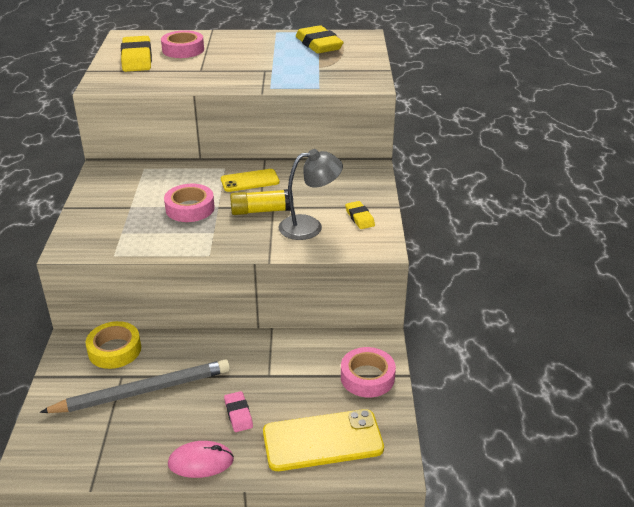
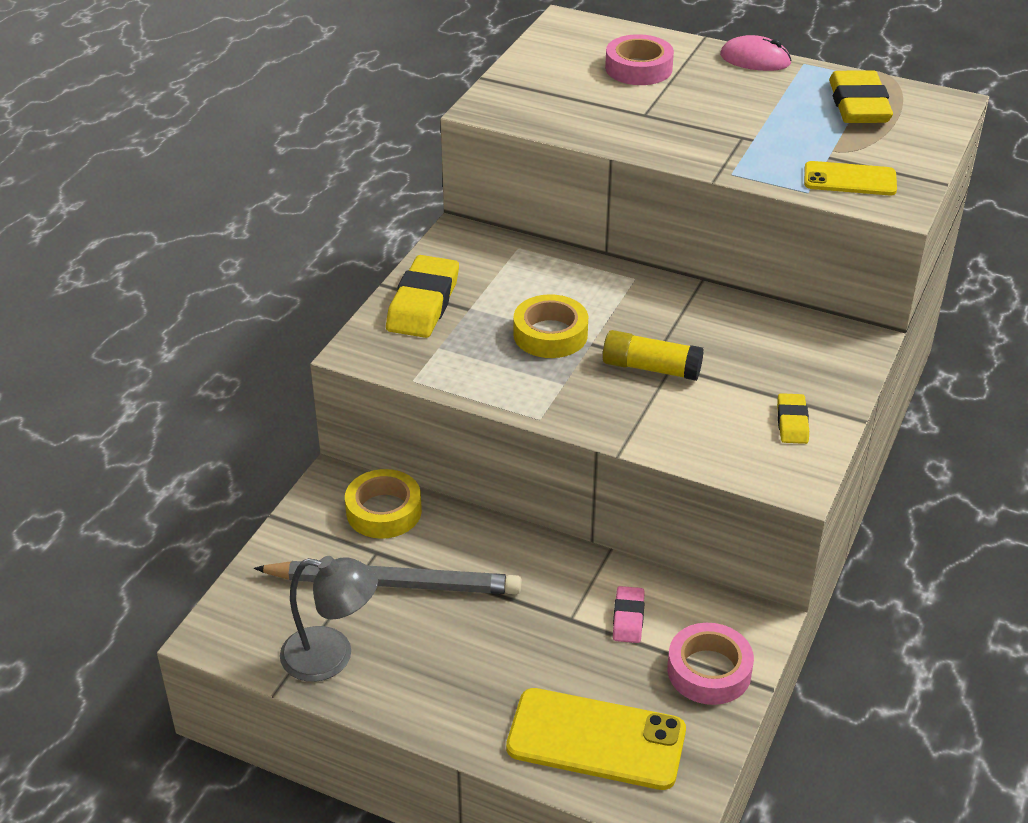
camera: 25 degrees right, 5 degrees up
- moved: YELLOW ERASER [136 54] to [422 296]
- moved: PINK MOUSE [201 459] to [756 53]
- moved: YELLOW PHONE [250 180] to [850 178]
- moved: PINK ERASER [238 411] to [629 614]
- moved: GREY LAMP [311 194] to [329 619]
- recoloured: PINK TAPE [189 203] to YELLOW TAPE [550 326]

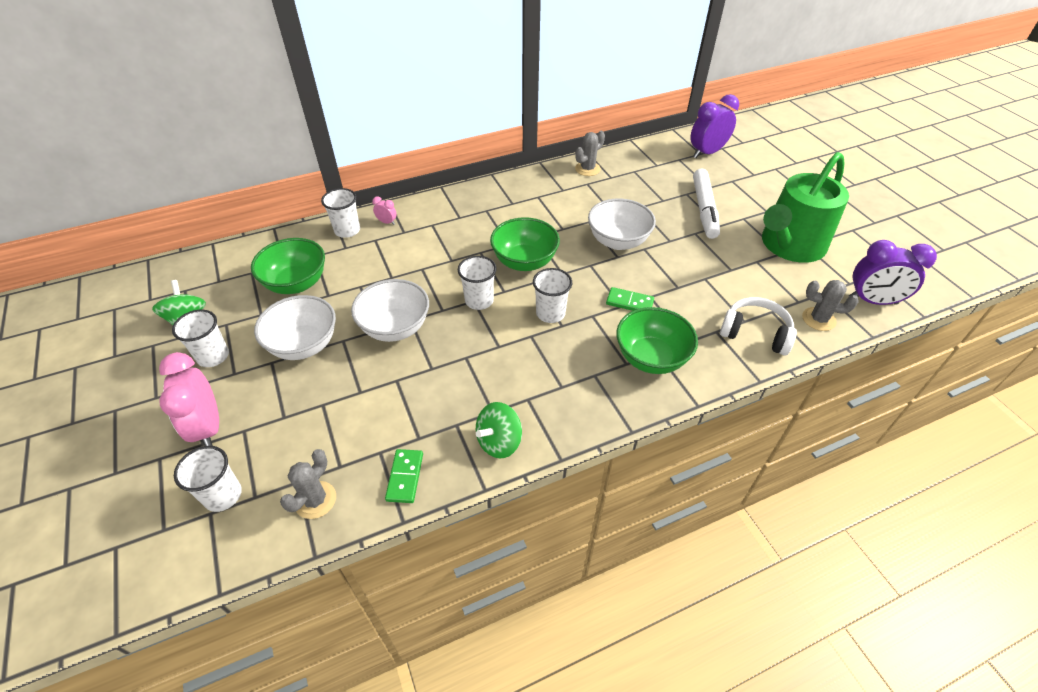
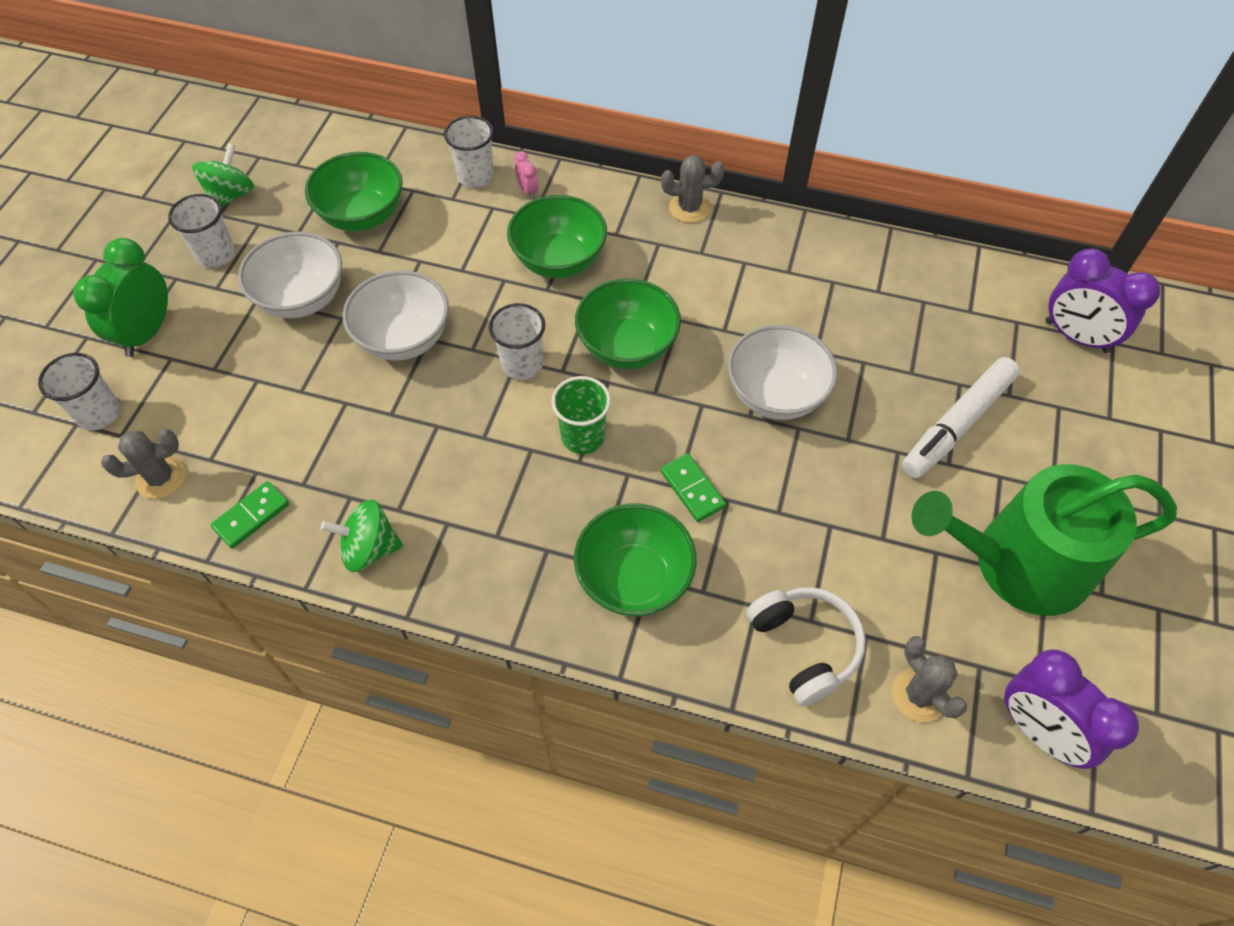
camera: 40 degrees right, 10 degrees up
- added: GREEN BOWL [557 236]
- moved: GREY CACTUS [590 153] to [693 189]
- recoloured: PINK CLOCK [189 399] to GREEN CLOCK [120 297]
- recoloured: WHITE CUP [552 295] to GREEN CUP [581 415]
- turned: PURPLE CLOCK [715 126] = [1102 301] 150 degrees counterclockwise

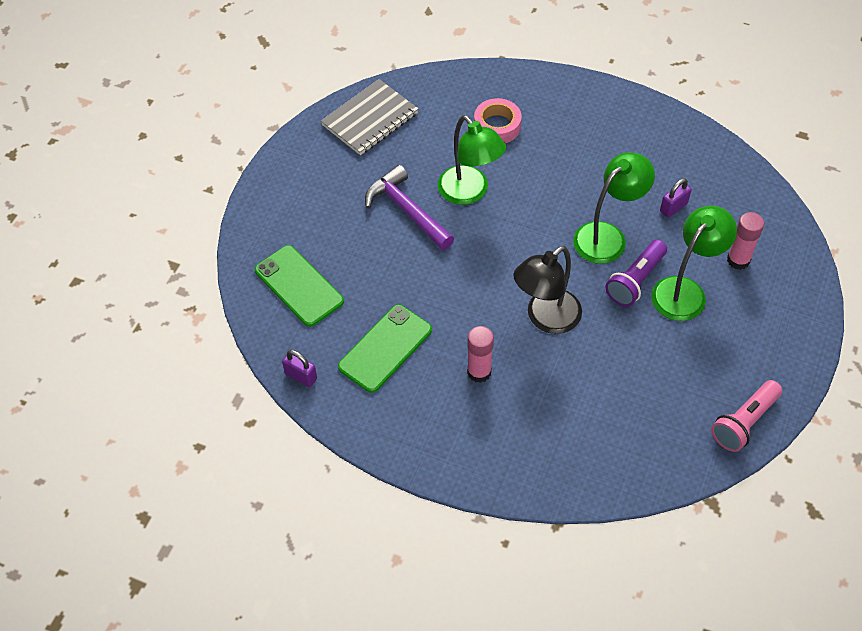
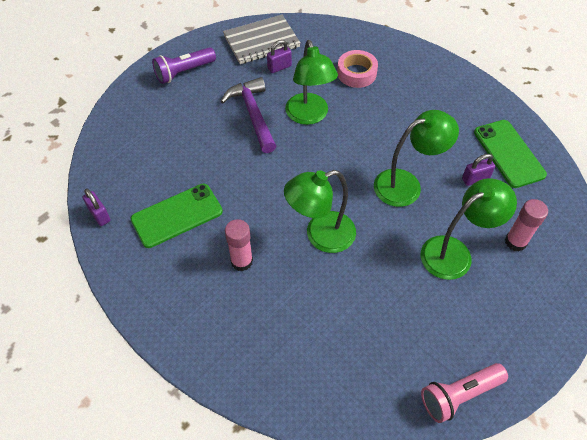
camera: 20 degrees right, 0 degrees up
- added: PURPLE PADLOCK [279 56]
- moved: GREEN PHONE [299 286] to [510 154]
- moved: PURPLE FLASHLIGHT [636 273] to [184 65]
- recoloured: BLACK LAMP [547 290] to GREEN LAMP [320 211]

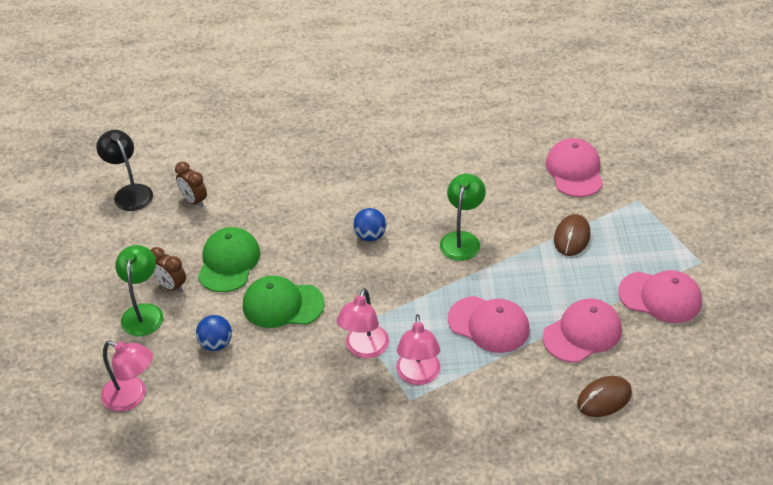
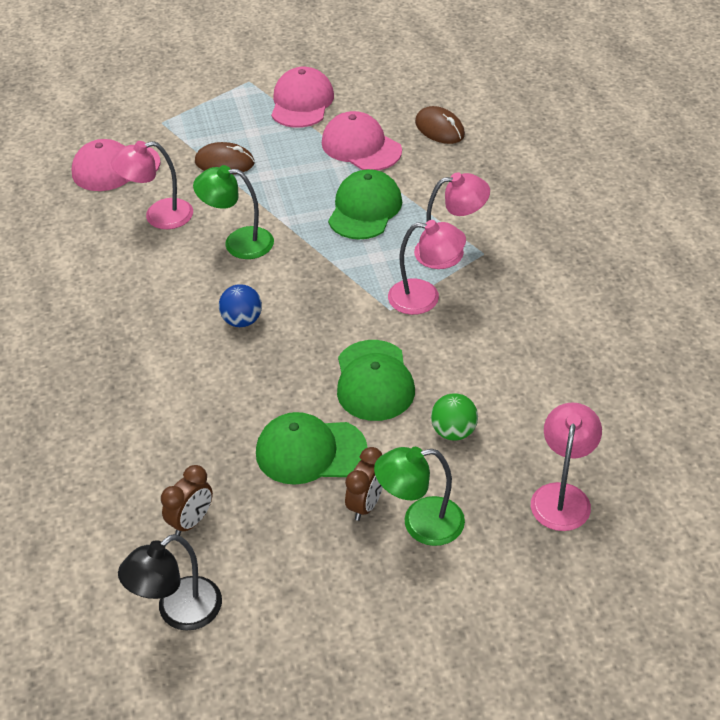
camera: 100 degrees left, 0 degrees up
- added: PINK LAMP [152 185]
- recoloured: BLUE BALL [214 333] to GREEN BALL [454 417]
- recoloured: PINK CAP [489 324] to GREEN CAP [365 204]

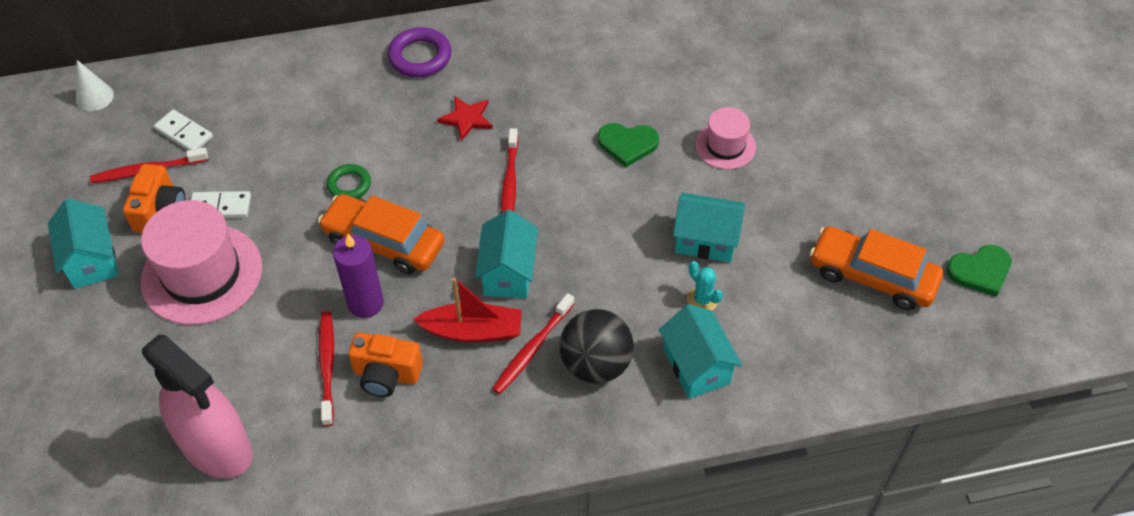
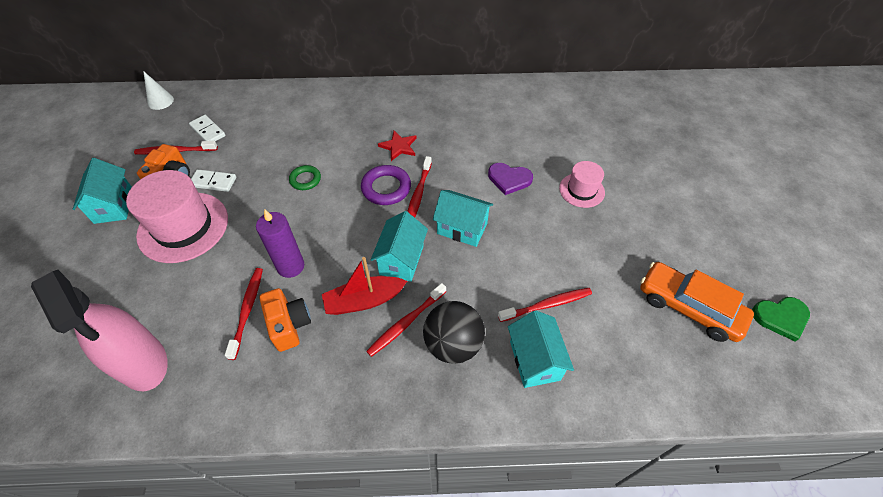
camera: 10 degrees right, 0 degrees up
- removed: ORANGE CAR [381 234]
- moved: PURPLE RING [419 52] to [386 185]
- moved: TURQUOISE HOUSE [709 227] to [463 218]
- replaced: TURQUOISE CACTUS [705 285] to RED TOOTHBRUSH [545 305]
- recoloured: GREEN HEART [628 145] to PURPLE HEART [510 179]
- turned: ORANGE CAMERA [385 364] = [285 320] 135 degrees counterclockwise
- turned: RED BOAT [467 309] = [364 286] 150 degrees clockwise

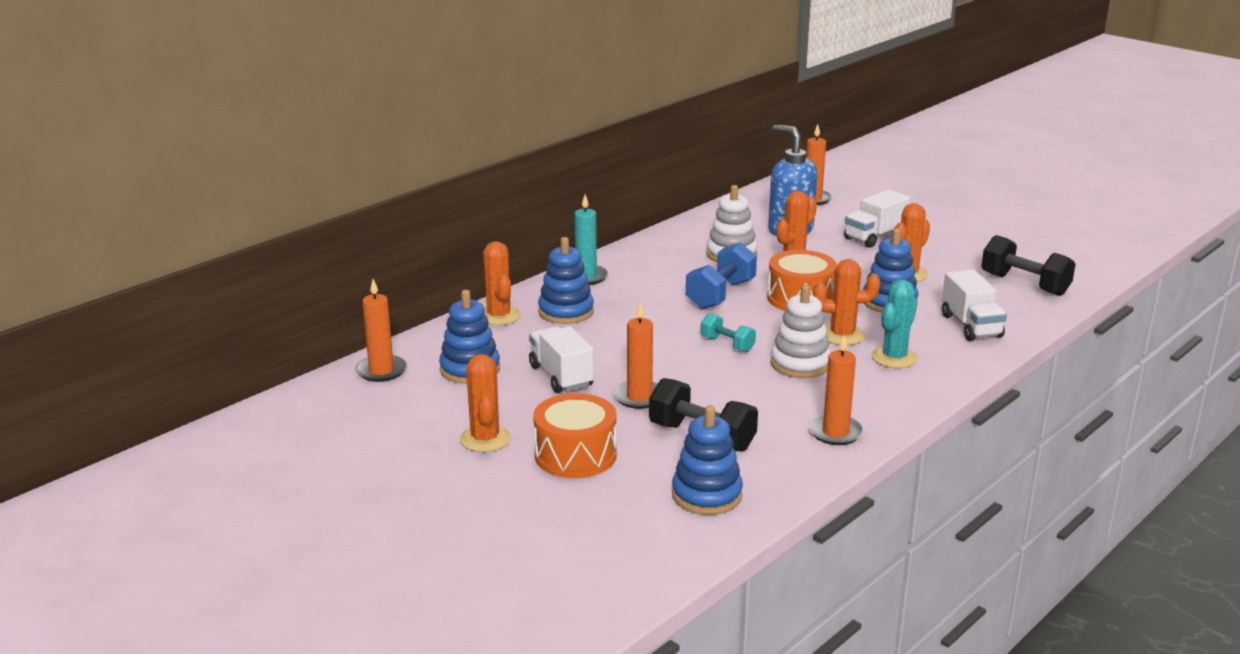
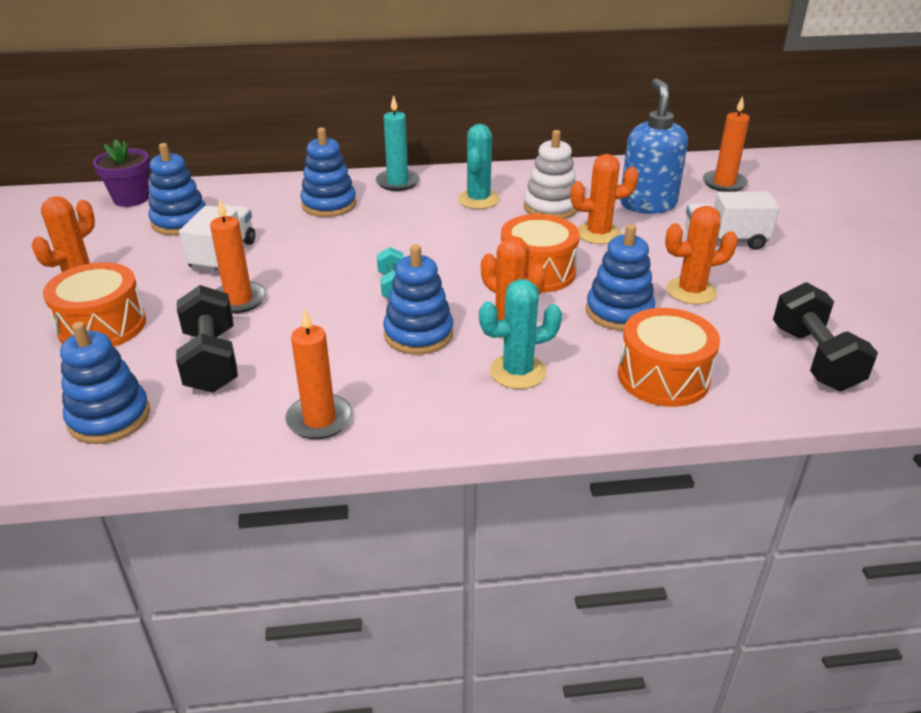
camera: 40 degrees right, 10 degrees up
- removed: ORANGE CACTUS [501 283]
- removed: BLUE DUMBBELL [721 276]
- added: TURQUOISE CACTUS [478 166]
- replaced: ORANGE CANDLE [381 330] to PURPLE FLOWER POT [121 173]
- replaced: WHITE TRUCK [974 305] to ORANGE DRUM [669 357]
- recoloured: WHITE STACKING TOY [801 331] to BLUE STACKING TOY [418 299]

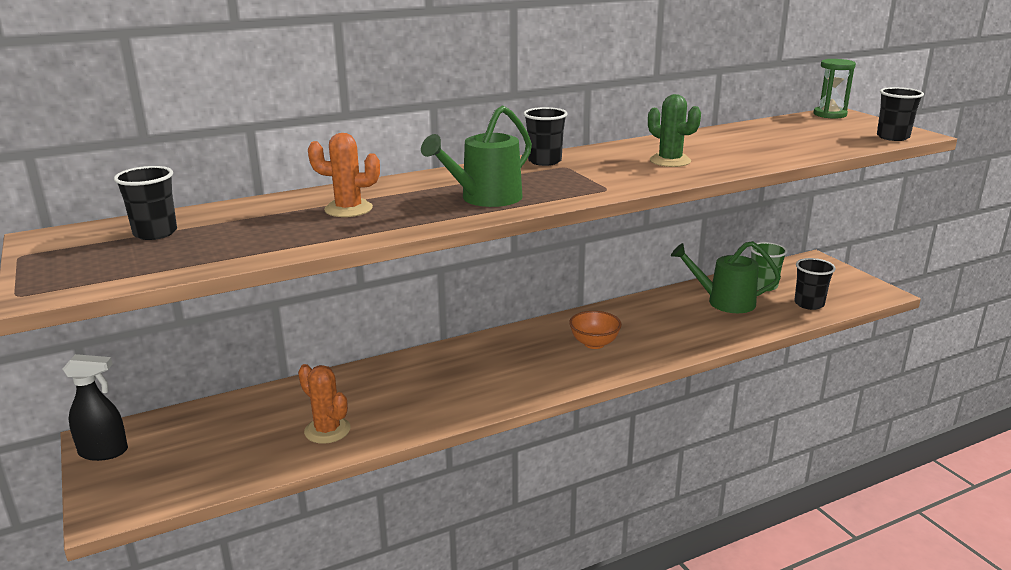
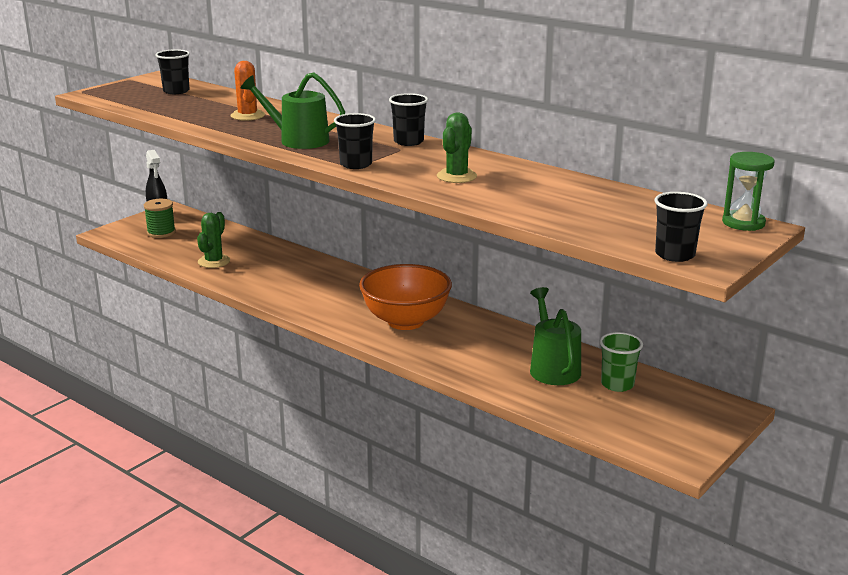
camera: 65 degrees right, 0 degrees up
- added: GREEN SPOOL [160 218]
- moved: BLACK CUP [815 284] to [355 141]
- recoloured: ORANGE CACTUS [324 404] to GREEN CACTUS [213 240]
- resized: ORANGE BOWL [595 330] = [405 297] x1.89

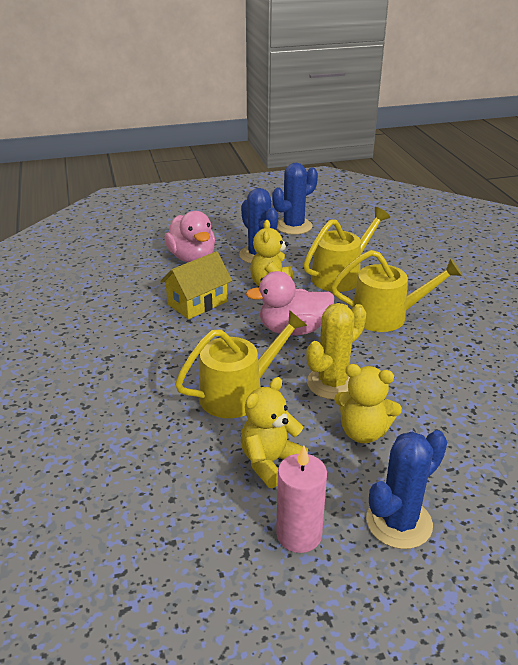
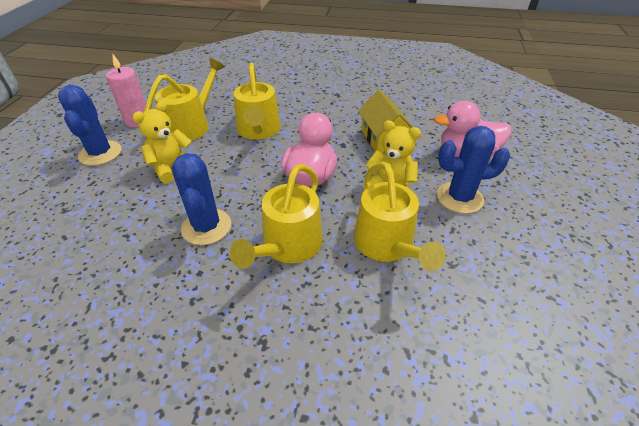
camera: 115 degrees right, 10 degrees up
- removed: YELLOW CACTUS [336 351]
- moved: BLUE CACTUS [295 199] to [201 199]
- replaced: YELLOW TEDDY BEAR [274 432] to YELLOW WATERING CAN [184 99]

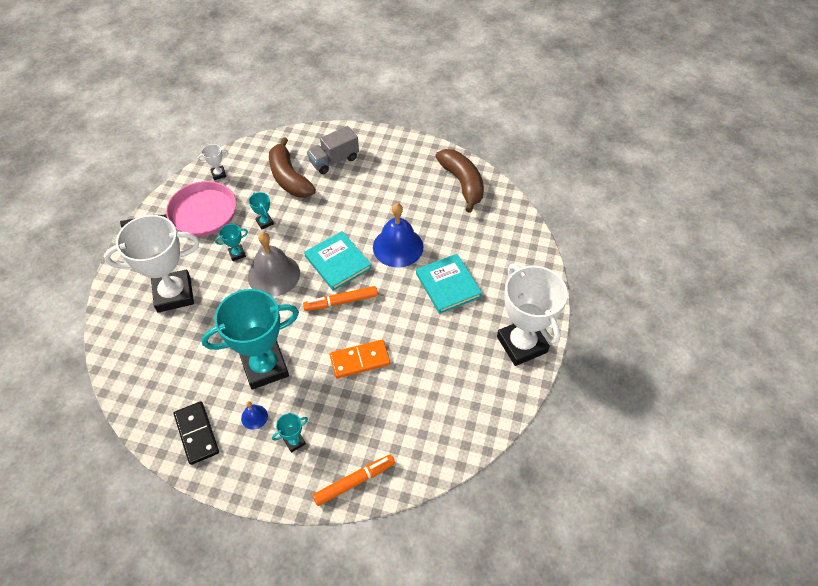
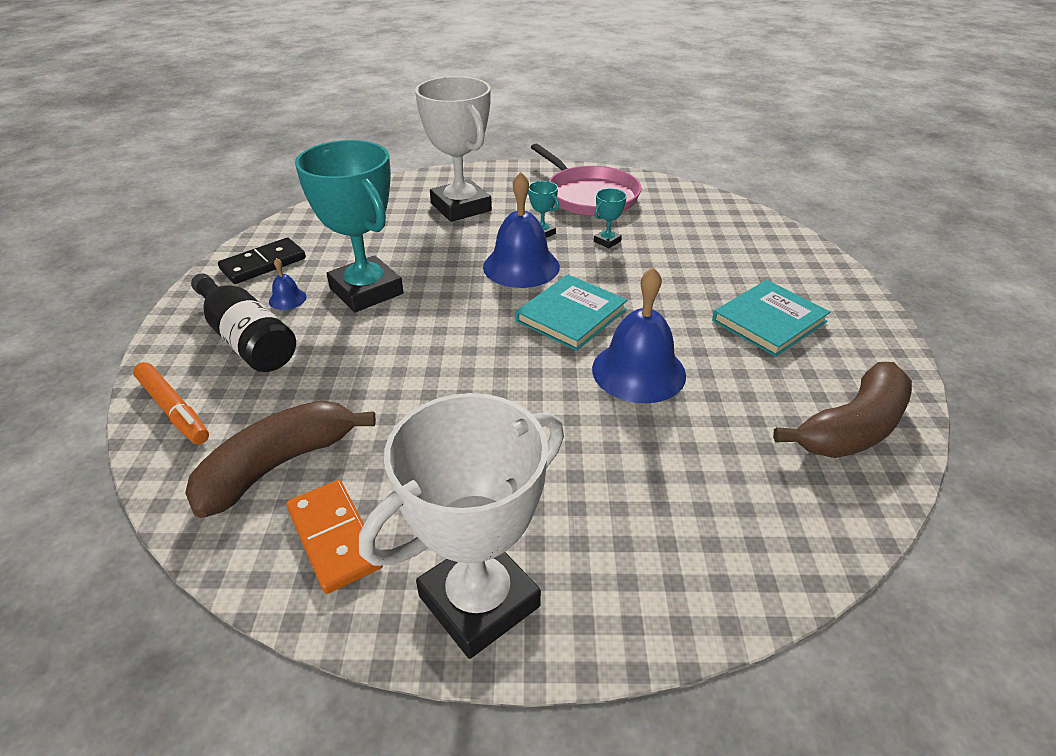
camera: 75 degrees right, 15 degrees down
- removed: WHITE TROPHY [213 162]
- removed: ORANGE MARKER [340 298]
- removed: GREY TRUCK [333 150]
- moved: BROWN BANANA [292 167] to [280 459]
- moved: ORANGE DOMINO [360 359] to [334 537]
- moved: TURQUOISE BOOK [449 284] to [771 318]
- replaced: TURQUOISE TROPHY [290 433] to BLACK BOTTLE [243 322]
- recoloured: GREY BELL [274 264] to BLUE BELL [521 230]

